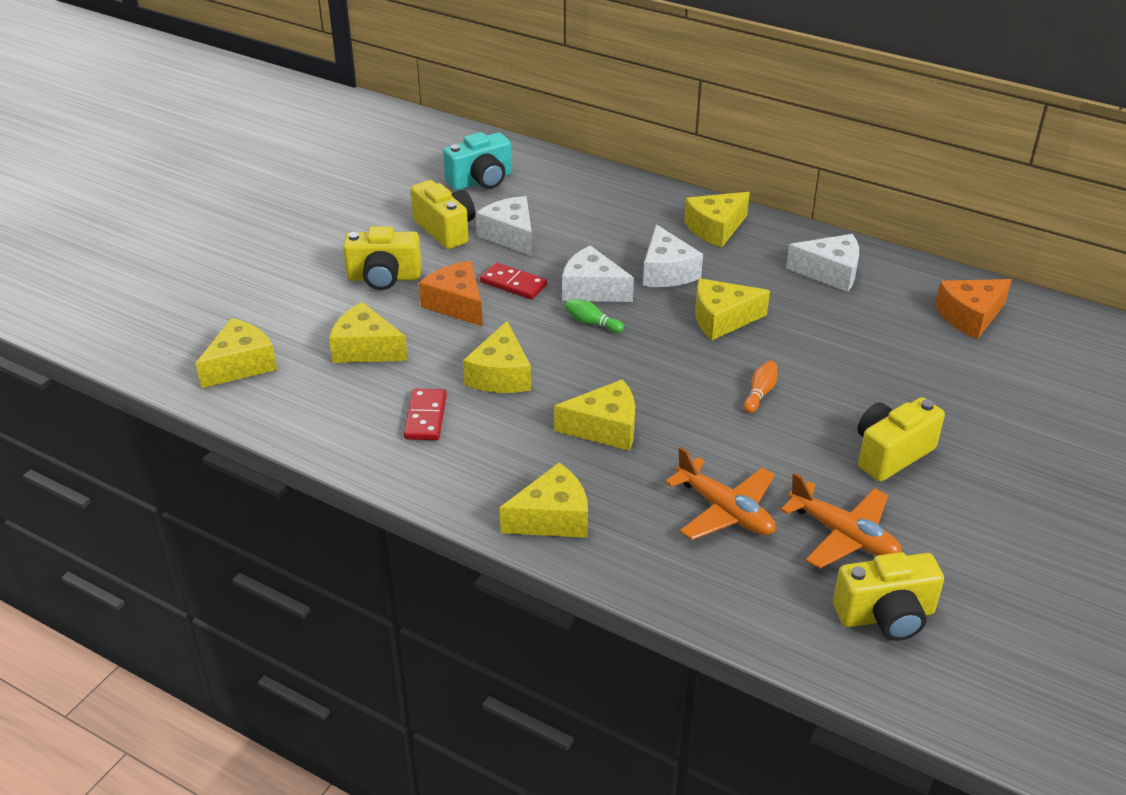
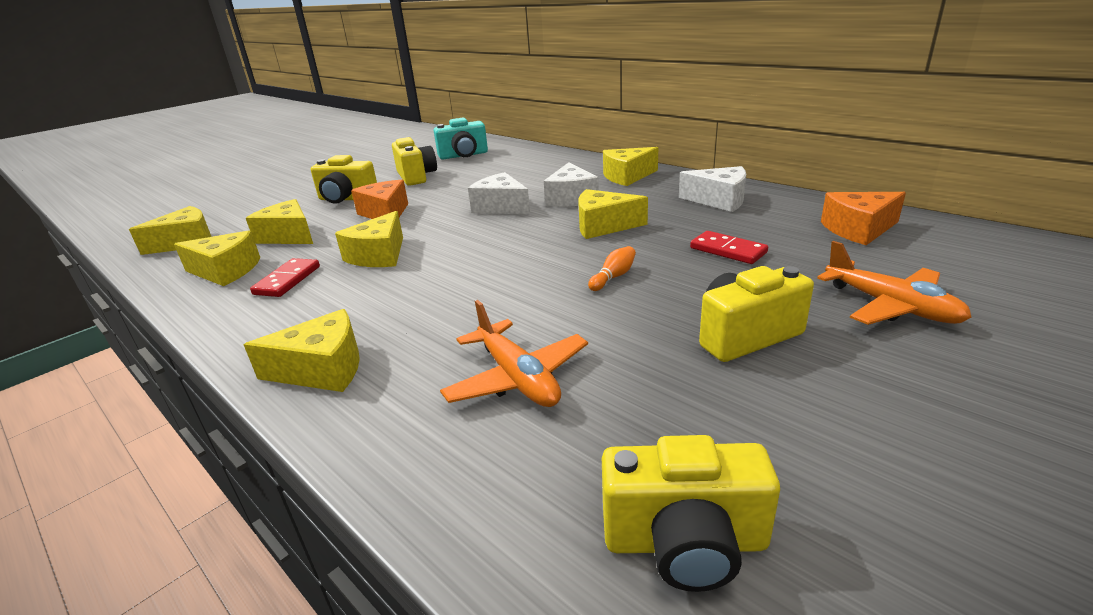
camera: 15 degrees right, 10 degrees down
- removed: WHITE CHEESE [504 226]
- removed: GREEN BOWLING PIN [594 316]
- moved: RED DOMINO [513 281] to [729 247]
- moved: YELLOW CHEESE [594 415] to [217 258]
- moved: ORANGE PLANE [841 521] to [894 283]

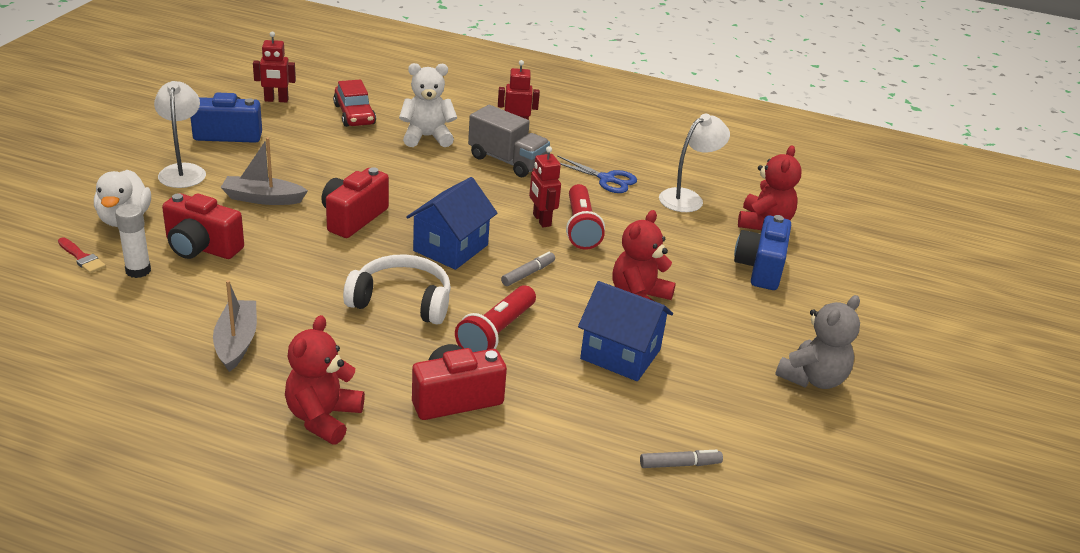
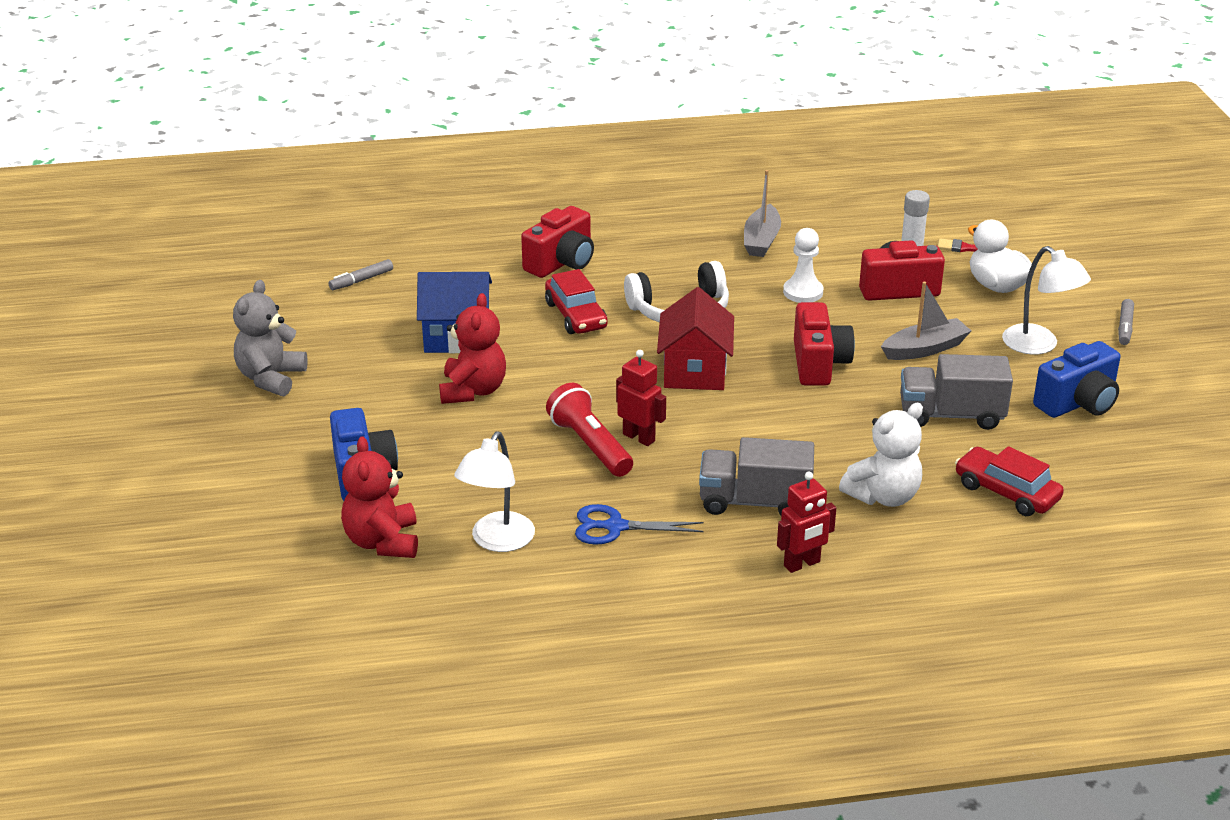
camera: 155 degrees right, 0 degrees up
- removed: RED ROBOT [274 66]
- removed: RED TEDDY BEAR [325 380]
- added: WHITE PAWN [803 265]
- added: GREY TRUCK [956 392]
- moved: GREY MARKER [528 269] to [1126 322]
- replaced: RED FLASHLIGHT [495 318] to RED CAR [576 301]
- recoloured: BLUE HOUSE [451 223] to RED HOUSE [695 338]
- turned: GREY BOAT [235 326] = [762 213] 45 degrees clockwise

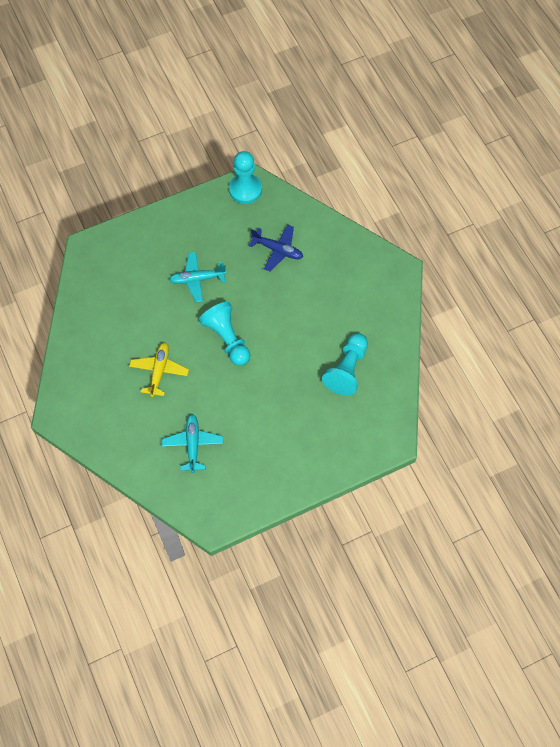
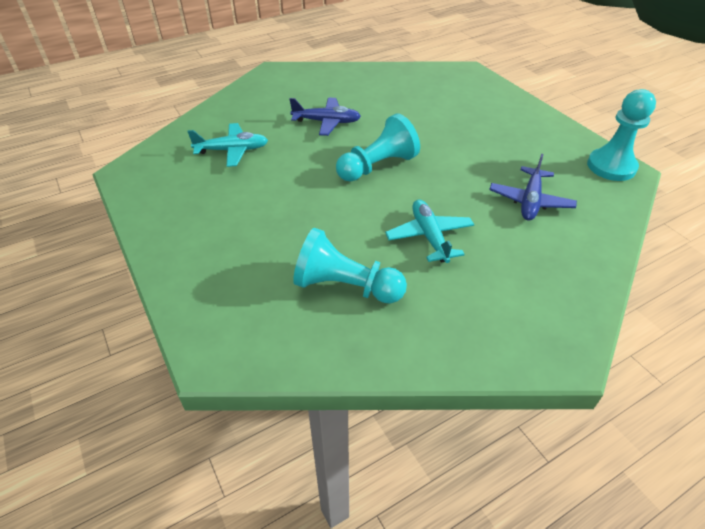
camera: 85 degrees right, 20 degrees down
- moved: TURQUOISE PLANE [197 276] to [429 231]
- recoloured: YELLOW PLANE [159 370] to BLUE PLANE [325 116]

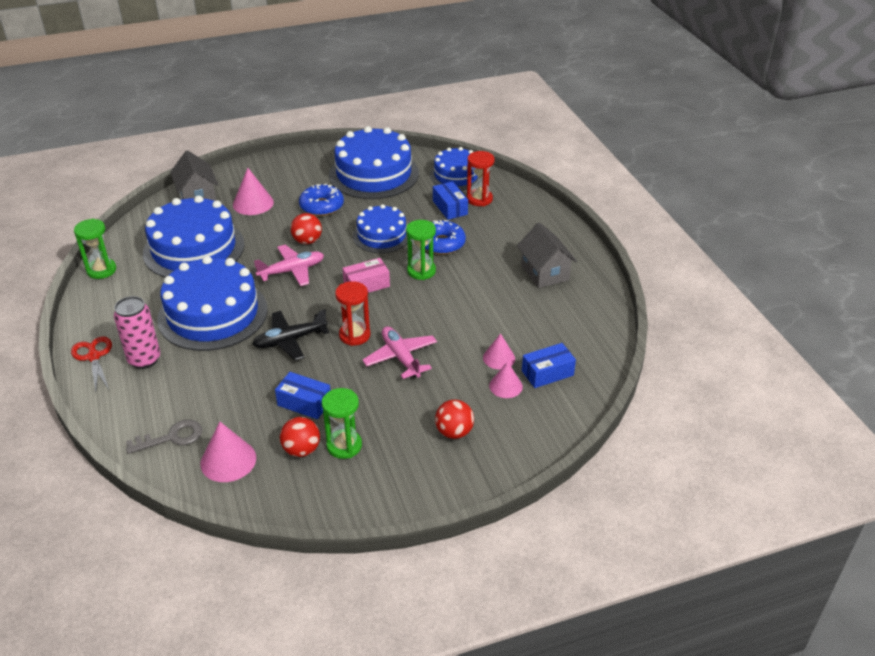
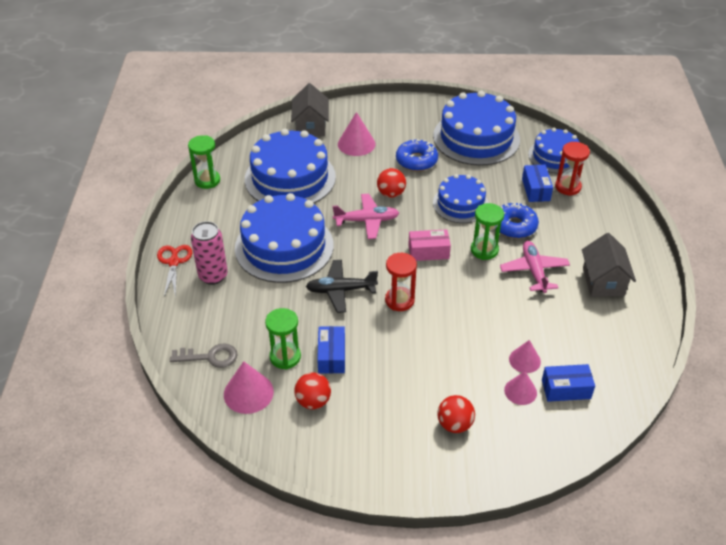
camera: 20 degrees right, 5 degrees up
- moved: GREEN HOURGLASS [342 423] to [283 339]
- moved: PINK PLANE [399 352] to [535 267]
- turned: BLUE BOX [302 395] = [331 350] 45 degrees clockwise

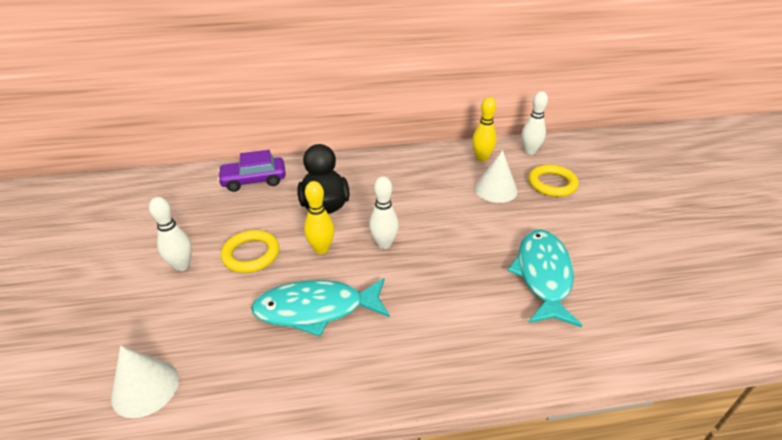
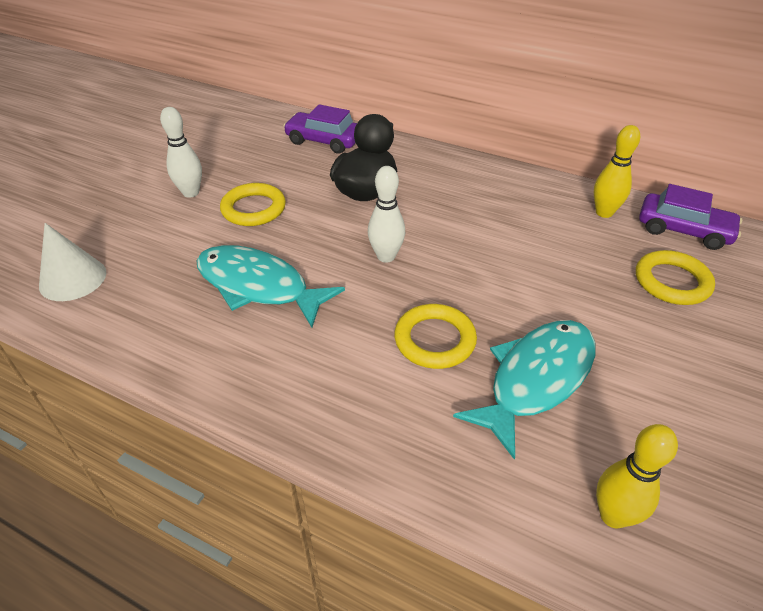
camera: 35 degrees right, 5 degrees up
- removed: WHITE CONE [496 176]
- added: YELLOW RING [435 336]
- moved: YELLOW BOWLING PIN [319 217] to [637 476]
- replaced: WHITE BOWLING PIN [535 123] to PURPLE CAR [690 217]

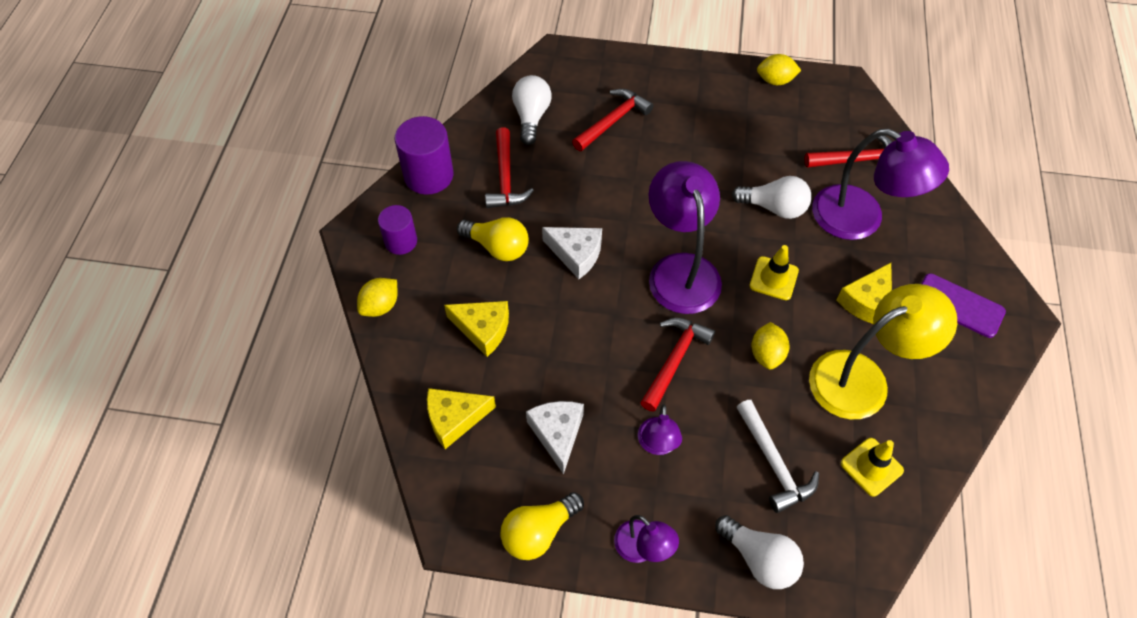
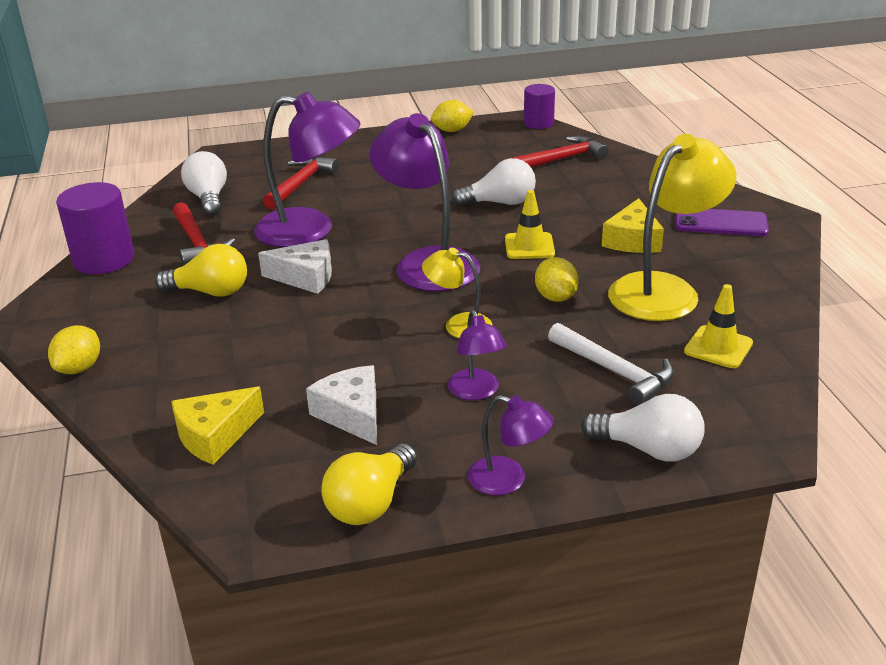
camera: 20 degrees left, 25 degrees down
- removed: YELLOW CHEESE [476 329]
- moved: PURPLE CYLINDER [397 230] to [539 106]
- moved: PURPLE LAMP [880 184] to [307 169]
- replaced: RED HAMMER [677 365] to YELLOW LAMP [457 293]

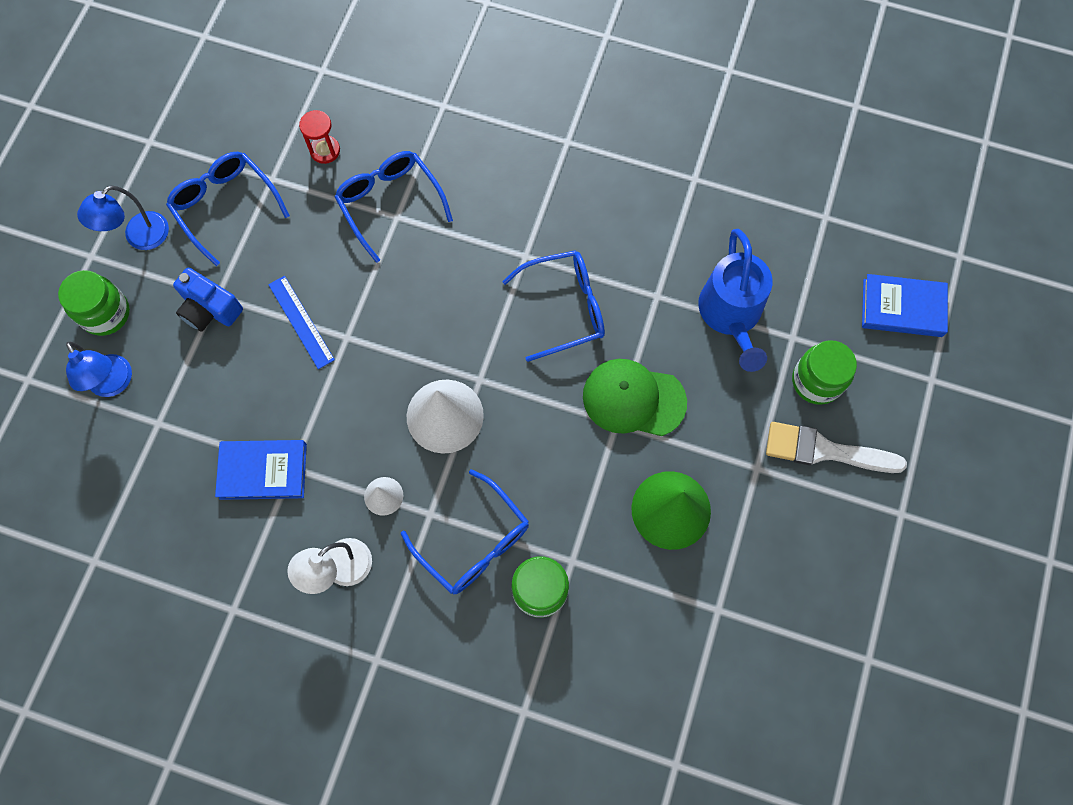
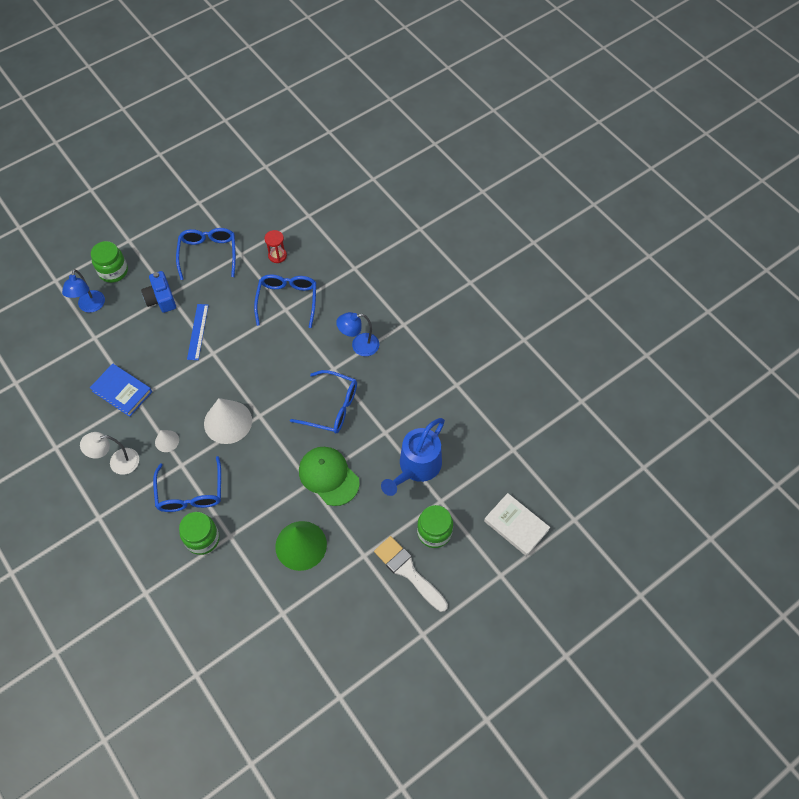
camera: 35 degrees right, 10 degrees down
- moved: BLUE LAMP [123 217] to [357 334]
- recoloured: BLUE BOOK [905 305] to WHITE BOOK [517 524]

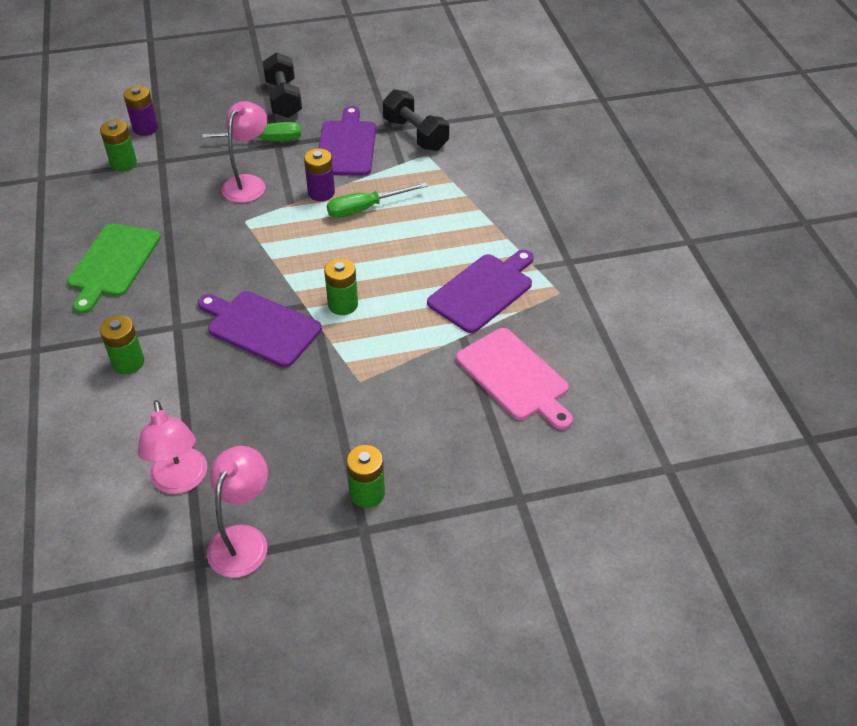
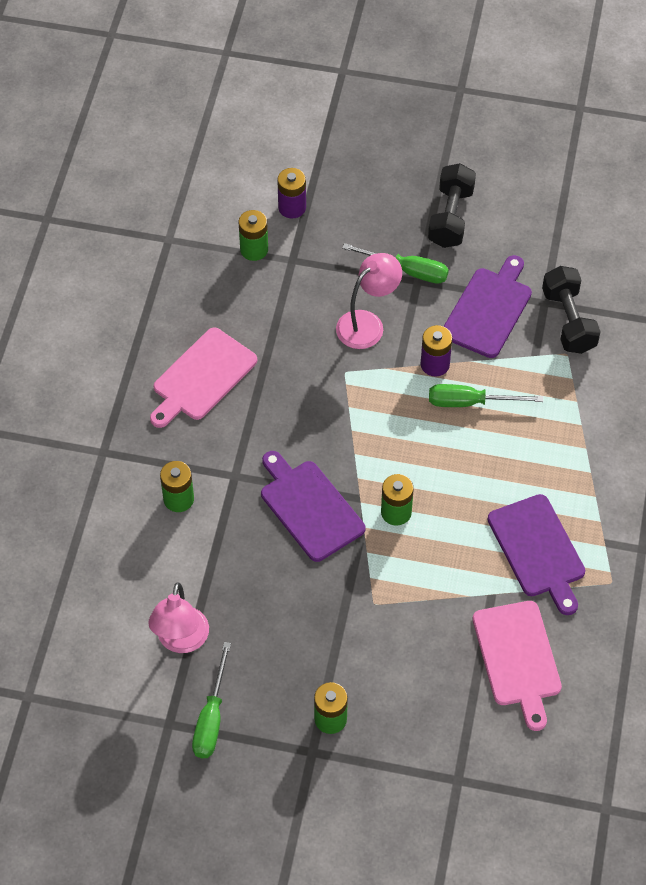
camera: 25 degrees right, 10 degrees up
- replaced: PINK LAMP [237 512] to GREEN SCREWDRIVER [211 700]
- recoloured: GREEN CUTTING BOARD [114 268] to PINK CUTTING BOARD [203 377]
- turned: PURPLE CUTTING BOARD [480 291] = [536 554] 90 degrees clockwise

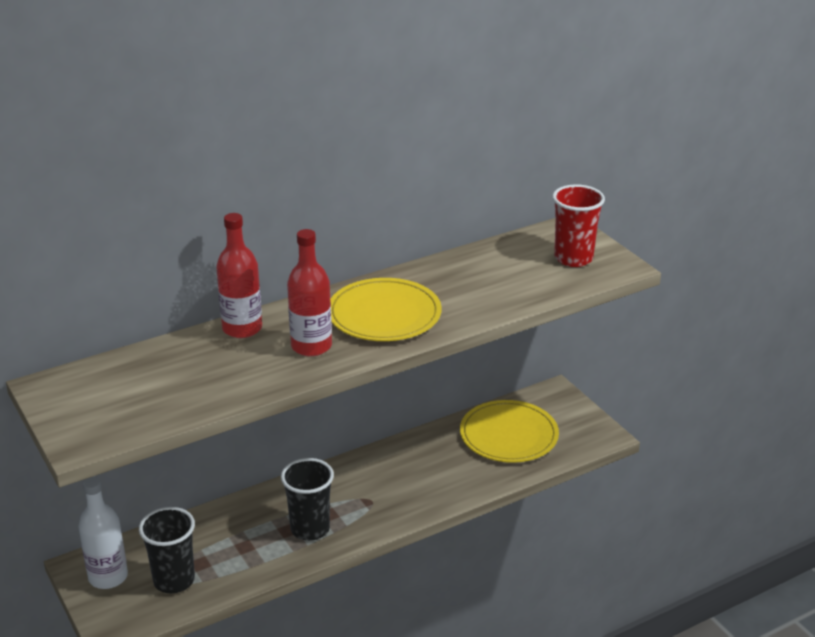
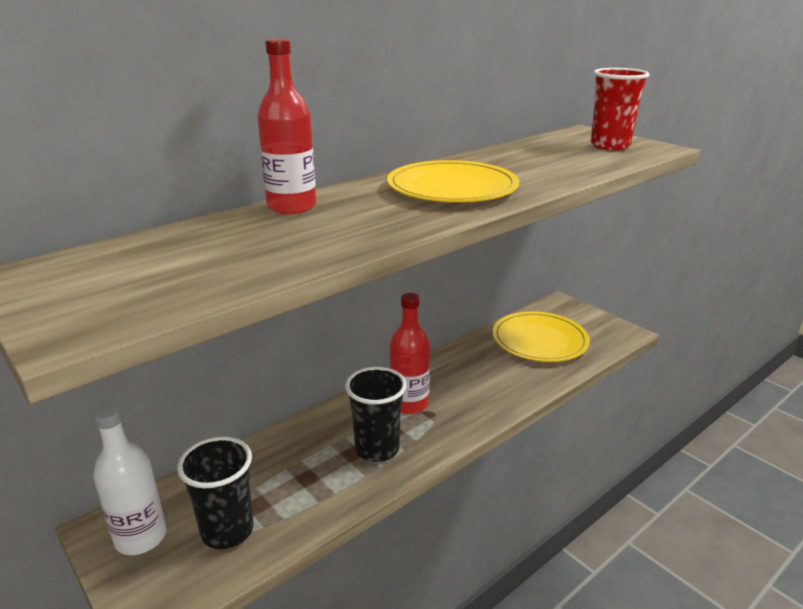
camera: 10 degrees left, 5 degrees down
- moved: RED BOTTLE [309 292] to [410 353]

